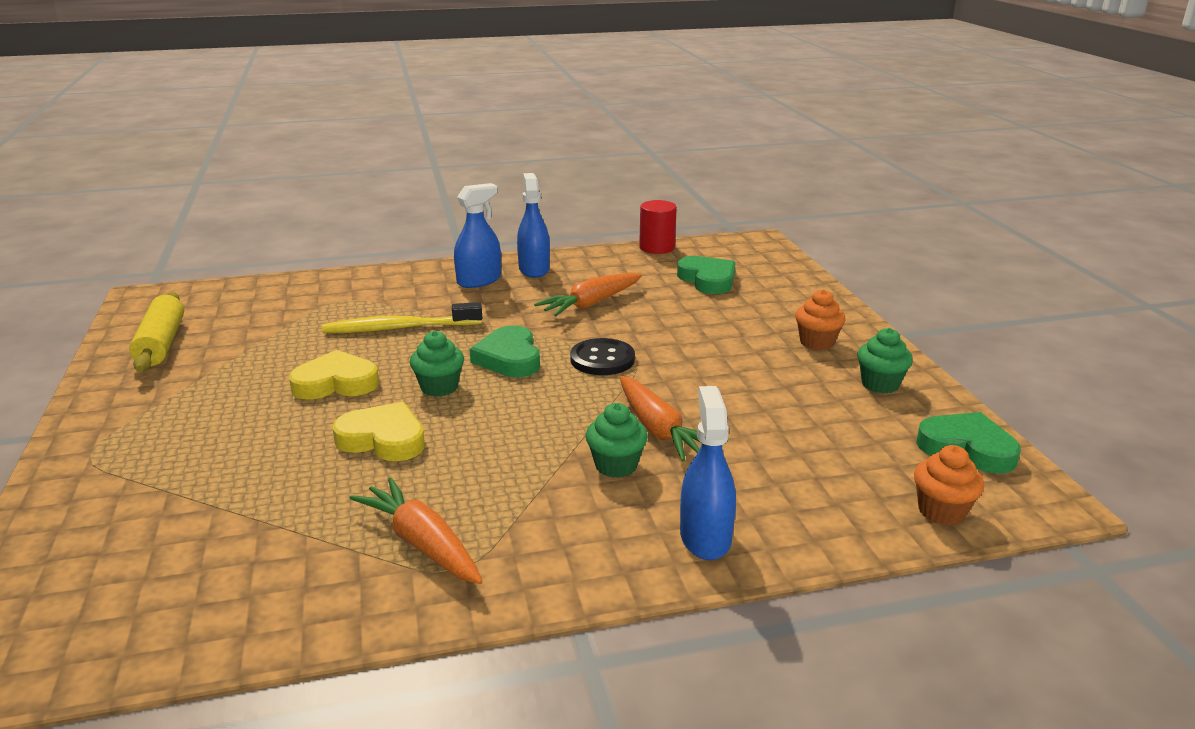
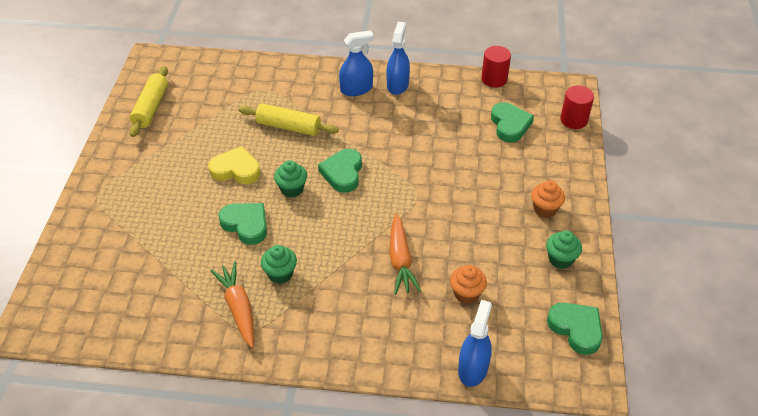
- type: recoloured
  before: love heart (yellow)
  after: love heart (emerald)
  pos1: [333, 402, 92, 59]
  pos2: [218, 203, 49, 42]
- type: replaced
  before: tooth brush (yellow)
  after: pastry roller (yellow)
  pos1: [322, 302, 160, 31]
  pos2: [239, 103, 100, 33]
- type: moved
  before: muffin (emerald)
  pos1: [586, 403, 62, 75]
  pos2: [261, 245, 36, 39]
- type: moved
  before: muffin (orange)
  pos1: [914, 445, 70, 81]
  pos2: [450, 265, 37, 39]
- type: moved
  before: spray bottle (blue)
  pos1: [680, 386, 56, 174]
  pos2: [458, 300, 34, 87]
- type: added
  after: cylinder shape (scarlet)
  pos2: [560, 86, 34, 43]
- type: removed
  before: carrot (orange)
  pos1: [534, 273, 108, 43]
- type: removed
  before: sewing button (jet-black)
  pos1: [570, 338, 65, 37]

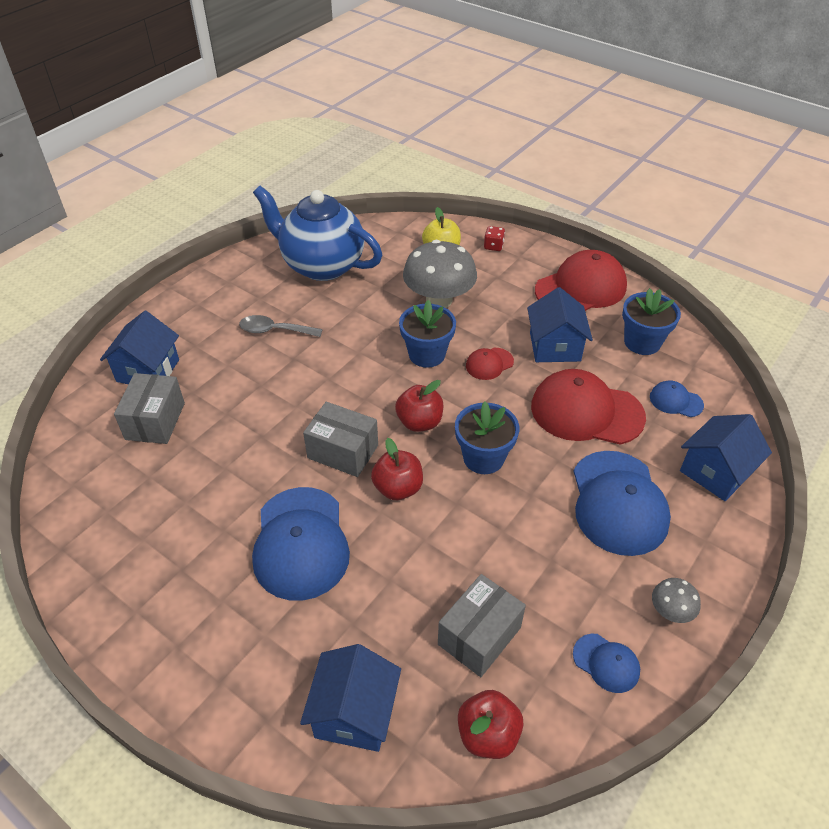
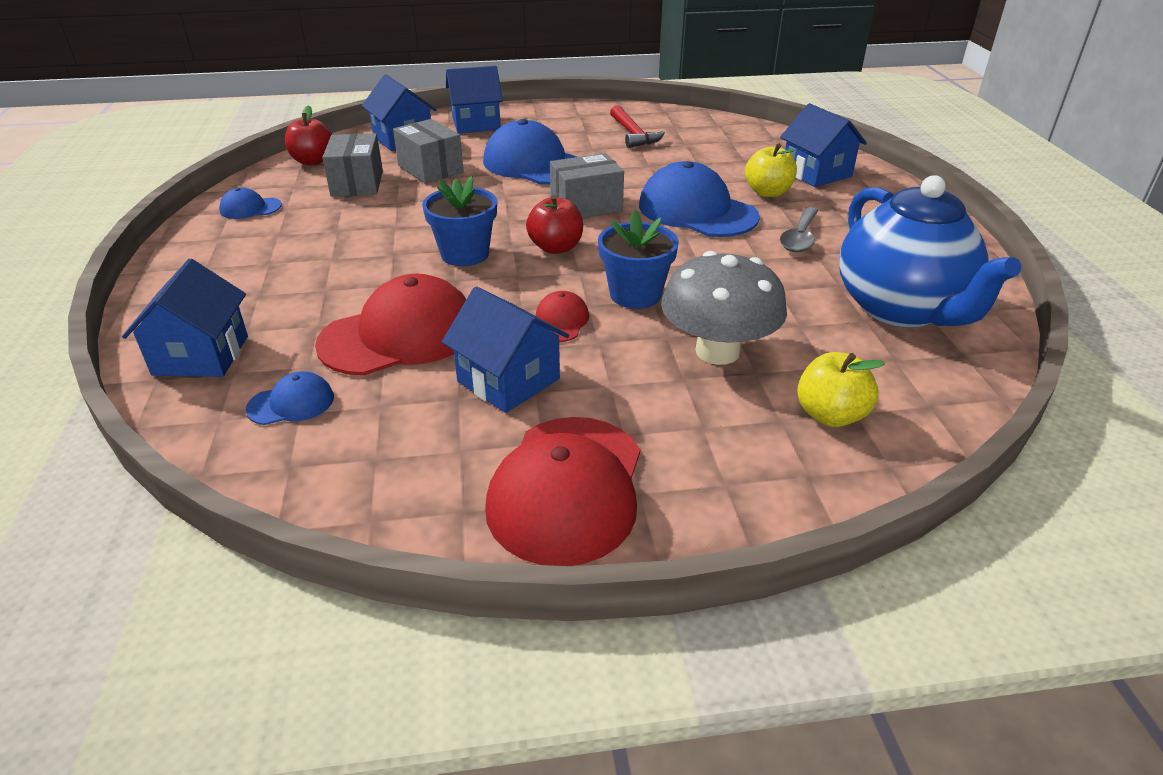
- type: moved
  before: box (ash-grey)
  pos1: [114, 373, 71, 71]
  pos2: [393, 119, 71, 65]
- type: added
  after: cottage (blue)
  pos2: [446, 66, 57, 68]
- type: added
  after: claw hammer (scarlet)
  pos2: [610, 105, 55, 43]
- type: moved
  before: cap (blue)
  pos1: [573, 451, 98, 105]
  pos2: [639, 161, 121, 76]
- type: added
  after: toy apple (yellow)
  pos2: [745, 143, 52, 54]
- type: turned
  before: teaspoon (ash-grey)
  pos1: [239, 315, 84, 22]
  pos2: [780, 207, 38, 45]
  turn: 150
- type: turned
  before: tea pot (blue)
  pos1: [253, 186, 129, 95]
  pos2: [839, 175, 182, 153]
  turn: 90
- type: removed
  before: toy apple (scarlet)
  pos1: [371, 438, 52, 62]
- type: removed
  before: dice (scarlet)
  pos1: [484, 226, 21, 25]
- type: removed
  before: plant pot (blue)
  pos1: [622, 288, 59, 67]
- type: removed
  before: toadstool (ash-grey)
  pos1: [652, 578, 49, 45]

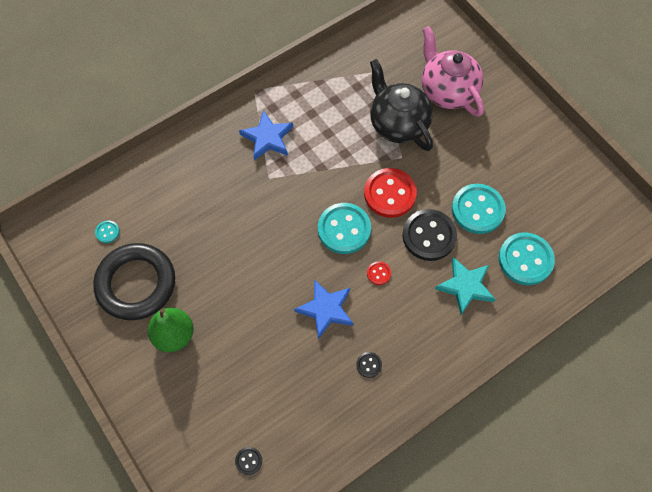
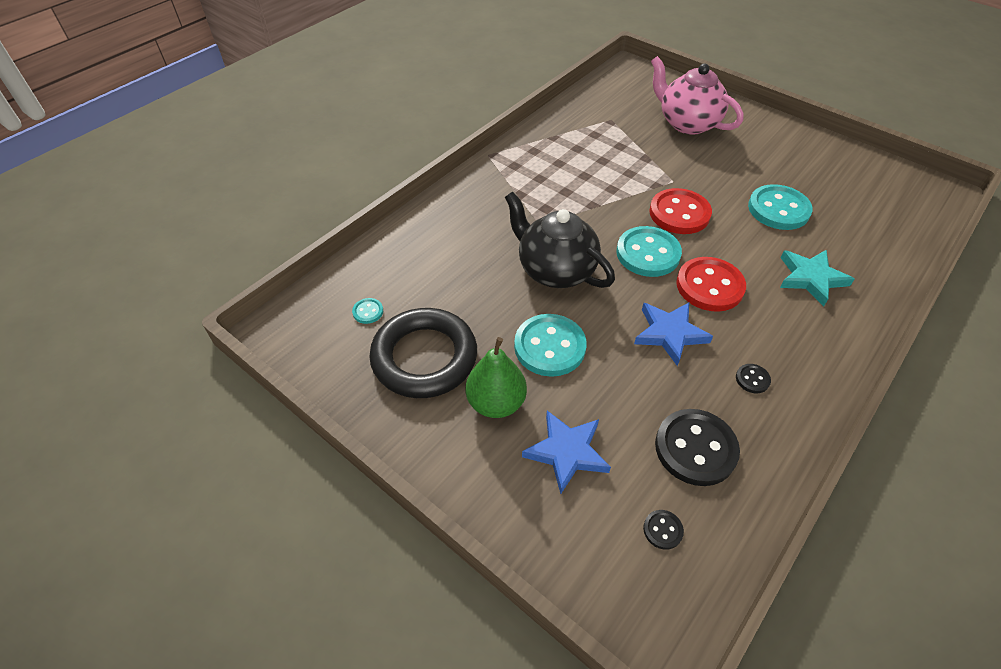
- type: moved
  before: tea pot (jet-black)
  pos1: [370, 59, 63, 92]
  pos2: [505, 191, 110, 97]
- type: moved
  before: sewing button (turquoise)
  pos1: [499, 232, 56, 53]
  pos2: [514, 314, 73, 63]
- type: moved
  before: star shape (blue)
  pos1: [239, 110, 54, 50]
  pos2: [522, 411, 89, 83]
- type: moved
  before: sewing button (jet-black)
  pos1: [403, 209, 54, 52]
  pos2: [655, 409, 85, 77]
- type: resized
  before: sewing button (scarlet)
  pos1: [367, 261, 24, 24]
  pos2: [676, 257, 70, 55]
  scale: 2.25

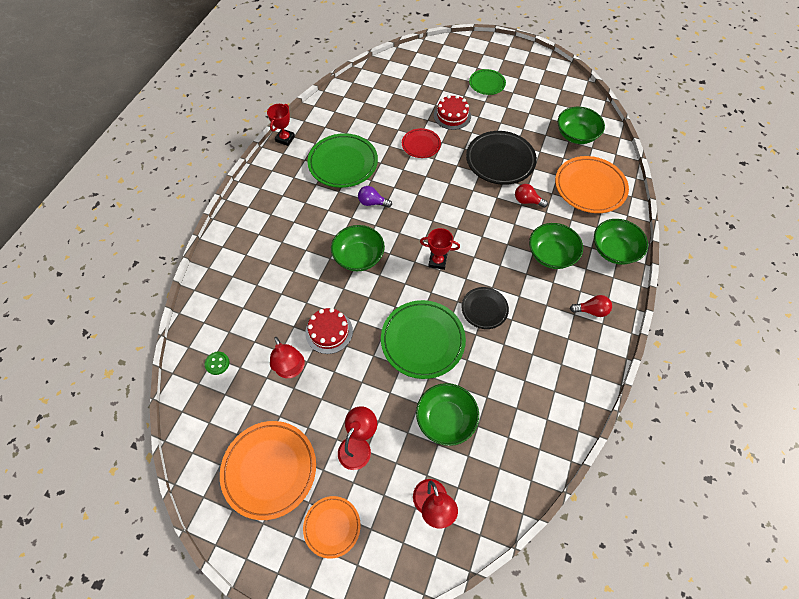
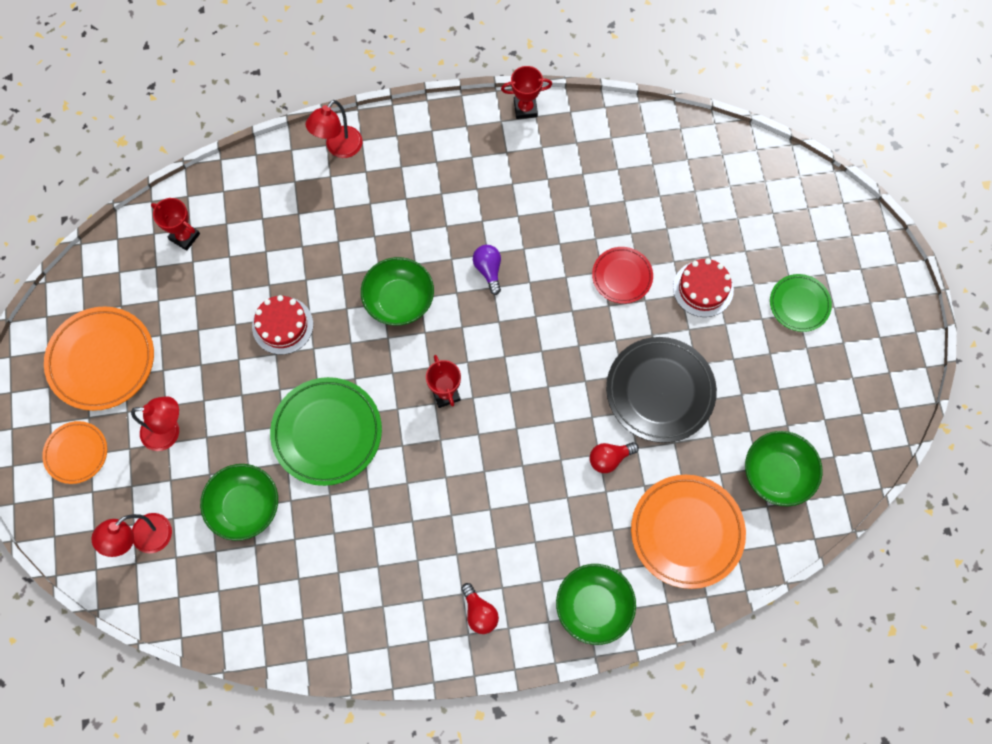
- type: replaced
  before: sewing button (emerald)
  after: prize cup (scarlet)
  pos1: [205, 352, 24, 23]
  pos2: [151, 198, 49, 53]
- type: moved
  before: reading lamp (scarlet)
  pos1: [270, 337, 35, 41]
  pos2: [306, 100, 57, 58]
- type: turned
  before: lightbulb (scarlet)
  pos1: [515, 184, 33, 24]
  pos2: [589, 442, 50, 31]
  turn: -105
- type: removed
  before: dinner plate (emerald)
  pos1: [307, 133, 71, 55]
- type: removed
  before: dinner plate (jet-black)
  pos1: [461, 287, 48, 42]
- type: removed
  before: deep dish (emerald)
  pos1: [529, 223, 54, 46]

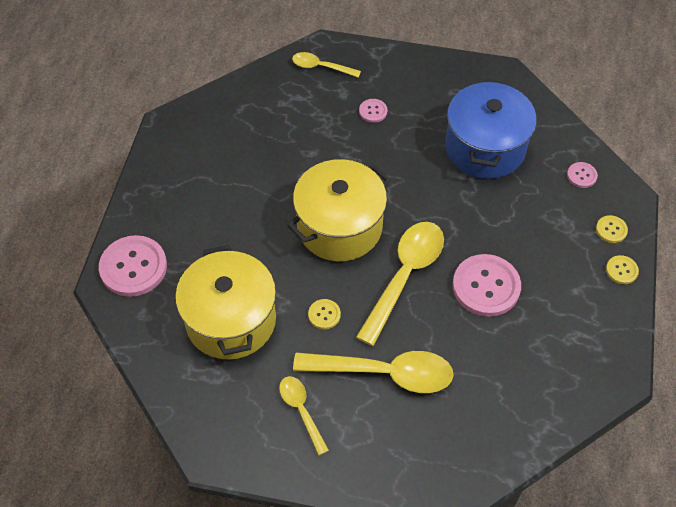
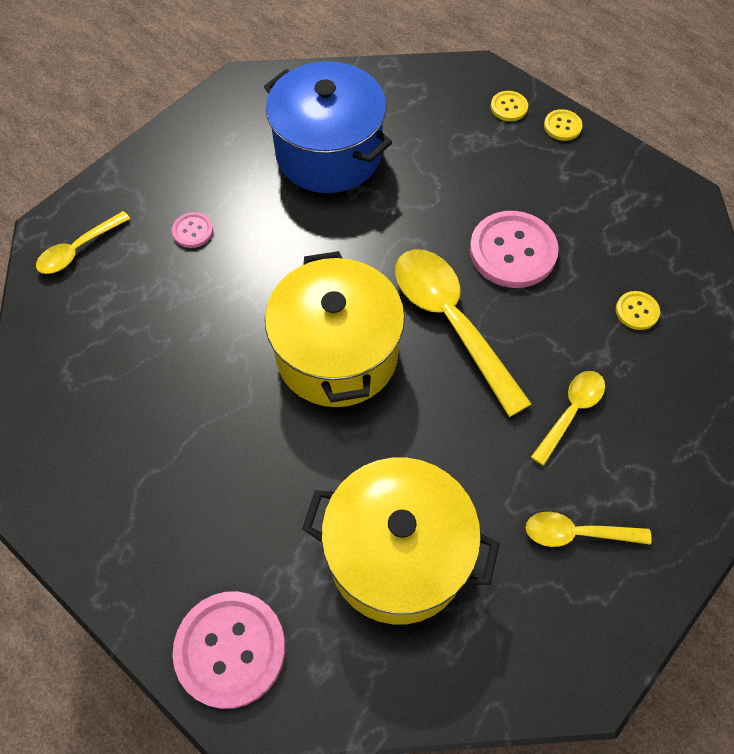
- type: resized
  before: teaspoon (yellow)
  pos1: [293, 351, 161, 42]
  pos2: [531, 371, 74, 95]
  scale: 0.54
- type: moved
  before: sewing button (yellow)
  pos1: [308, 299, 33, 30]
  pos2: [616, 291, 44, 39]
- type: removed
  before: sewing button (rose-pink)
  pos1: [567, 162, 31, 26]

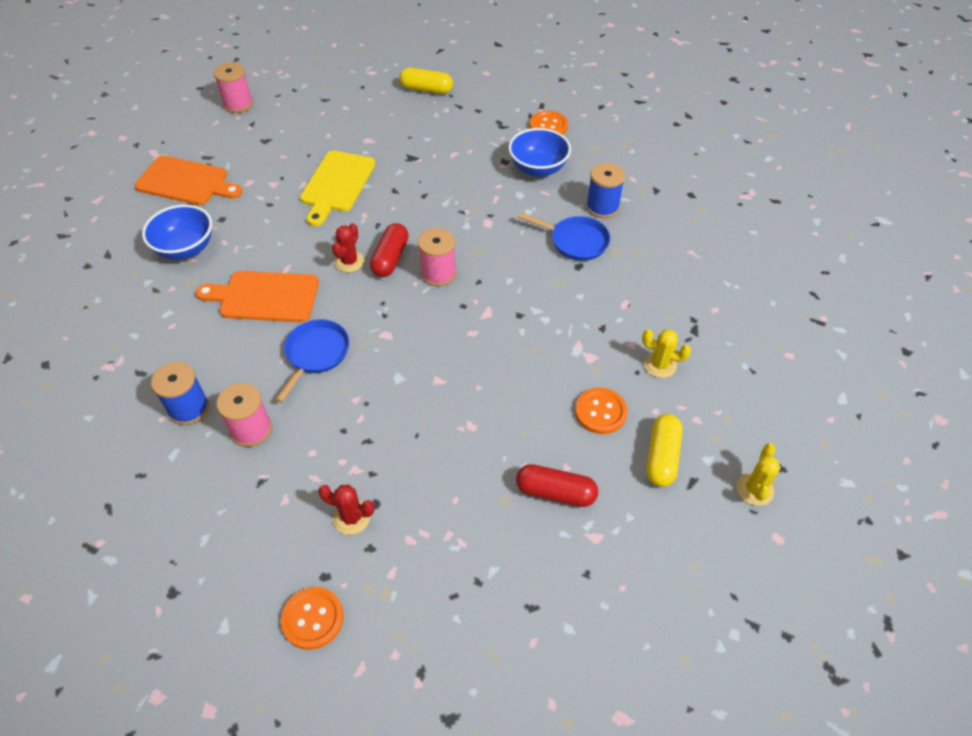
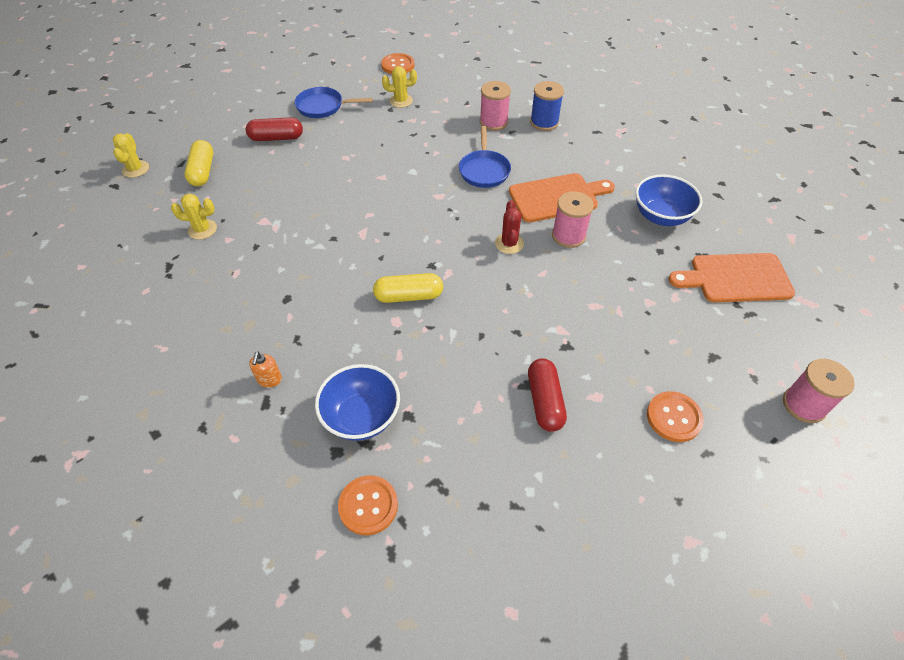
- type: replaced
  before: bobbin (blue)
  after: pump bottle (orange)
  pos1: [586, 163, 39, 55]
  pos2: [249, 352, 33, 36]
- type: moved
  before: pan (blue)
  pos1: [518, 212, 92, 49]
  pos2: [294, 87, 79, 31]
- type: moved
  before: pill (yellow)
  pos1: [399, 68, 54, 26]
  pos2: [373, 273, 70, 30]
- type: recoloured
  before: cactus (scarlet)
  after: cactus (yellow)
  pos1: [318, 484, 56, 51]
  pos2: [382, 66, 35, 42]
- type: moved
  before: pill (scarlet)
  pos1: [370, 223, 39, 54]
  pos2: [528, 358, 39, 74]
- type: moved
  before: bobbin (rose-pink)
  pos1: [418, 228, 38, 58]
  pos2: [552, 191, 42, 57]
- type: moved
  before: sewing button (orange)
  pos1: [575, 388, 53, 46]
  pos2: [647, 391, 57, 51]
- type: removed
  before: cutting board (yellow)
  pos1: [300, 151, 75, 75]

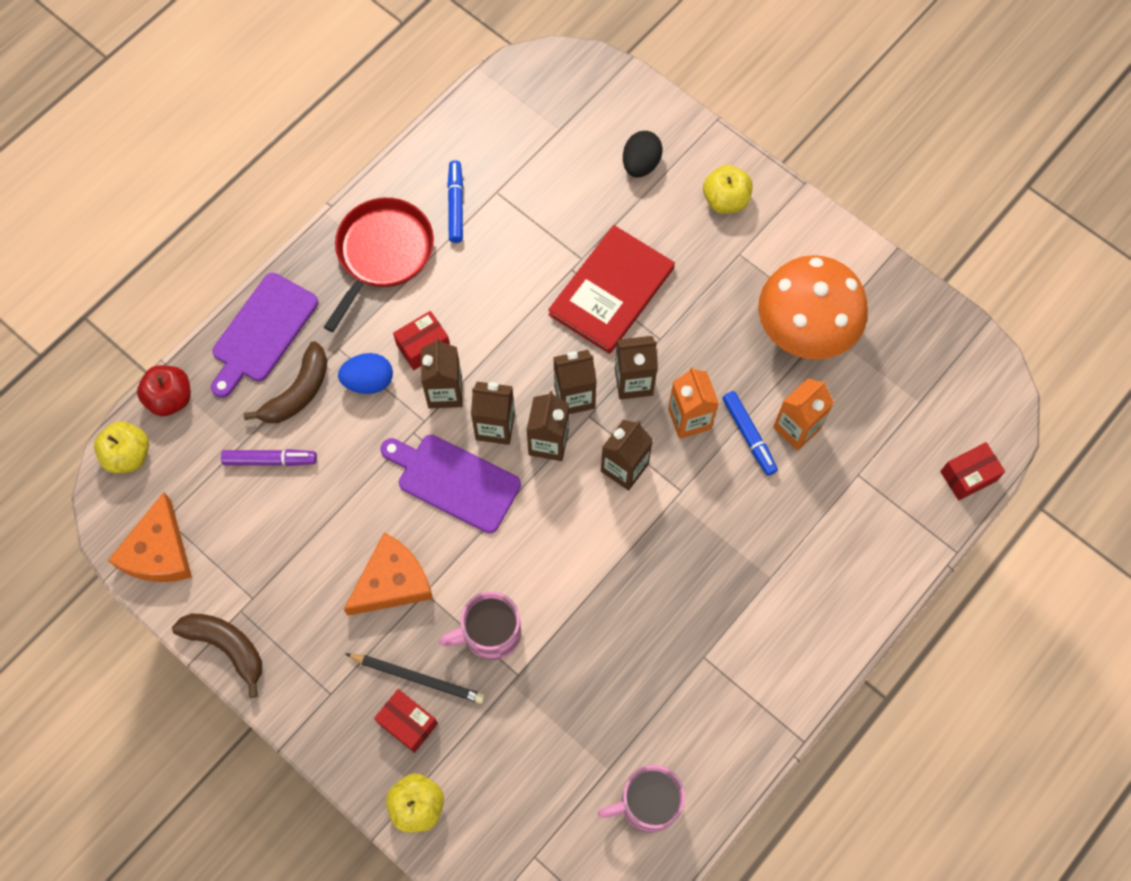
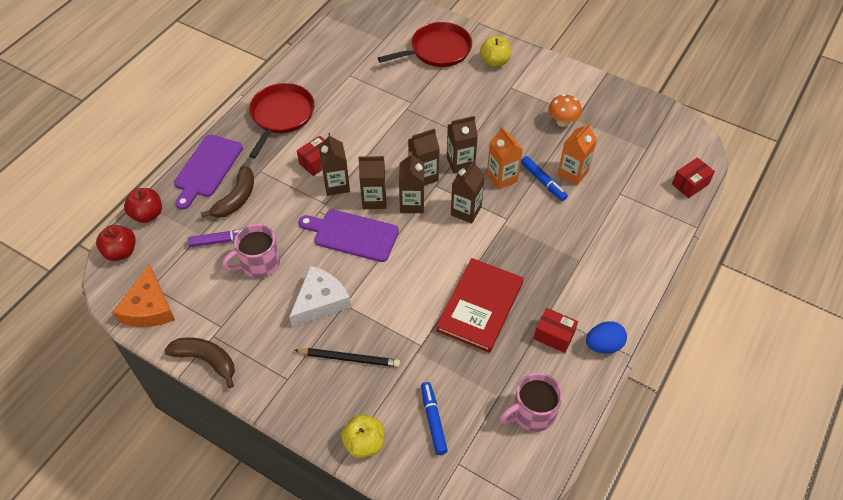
- type: recoloured
  before: toy apple (yellow)
  after: toy apple (scarlet)
  pos1: [94, 421, 55, 52]
  pos2: [96, 225, 40, 36]
- type: moved
  before: coffee mug (rose-pink)
  pos1: [439, 591, 82, 69]
  pos2: [222, 224, 58, 54]
- type: recoloured
  before: cheese (orange)
  after: cheese (white)
  pos1: [343, 532, 90, 84]
  pos2: [289, 266, 62, 61]
- type: replaced
  before: egg (jet-black)
  after: pan (scarlet)
  pos1: [623, 131, 40, 47]
  pos2: [378, 22, 94, 45]
- type: moved
  before: marker (blue)
  pos1: [447, 160, 16, 83]
  pos2: [421, 382, 27, 73]
- type: moved
  before: hardcover (scarlet)
  pos1: [548, 225, 127, 129]
  pos2: [436, 258, 88, 95]
- type: moved
  before: box (scarlet)
  pos1: [374, 689, 64, 64]
  pos2: [534, 308, 44, 45]
- type: resized
  before: toadstool (orange)
  pos1: [758, 255, 110, 105]
  pos2: [548, 94, 34, 33]
  scale: 0.48
- type: moved
  before: egg (blue)
  pos1: [338, 353, 55, 41]
  pos2: [586, 321, 41, 33]

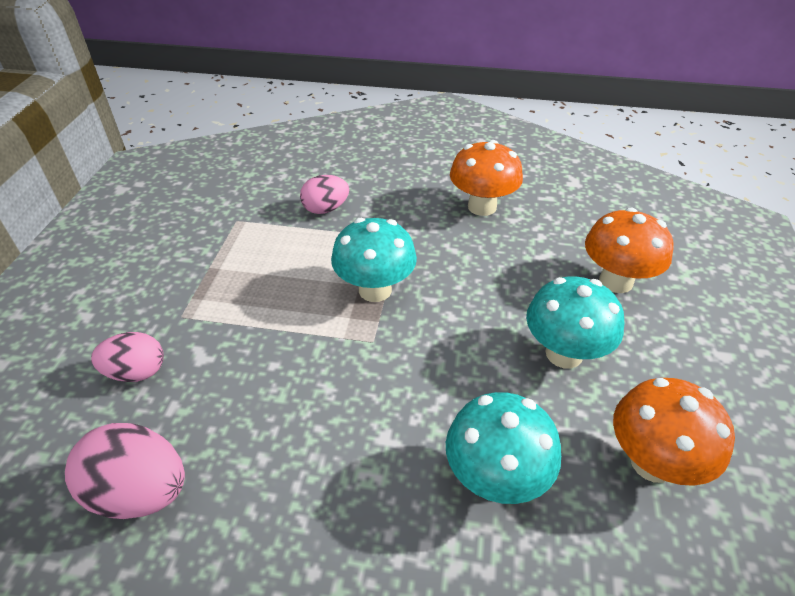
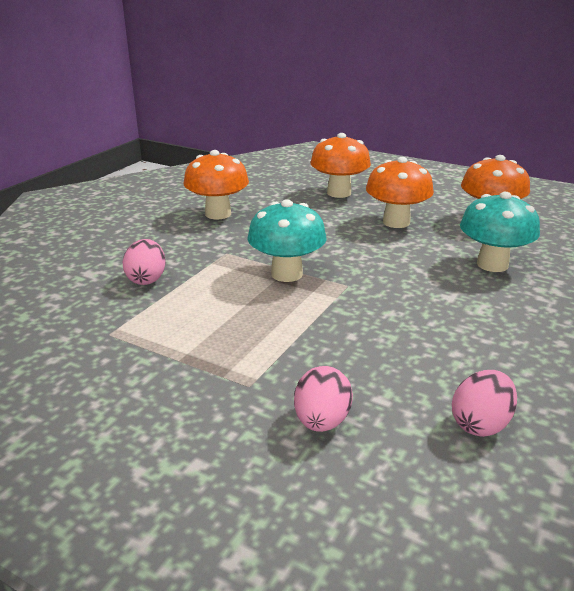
- type: recoloured
  before: toadstool (turquoise)
  after: toadstool (orange)
  pos1: [526, 277, 99, 92]
  pos2: [366, 157, 68, 71]
- type: resized
  before: egg (rose-pink)
  pos1: [65, 423, 120, 96]
  pos2: [452, 370, 65, 67]
  scale: 0.66

